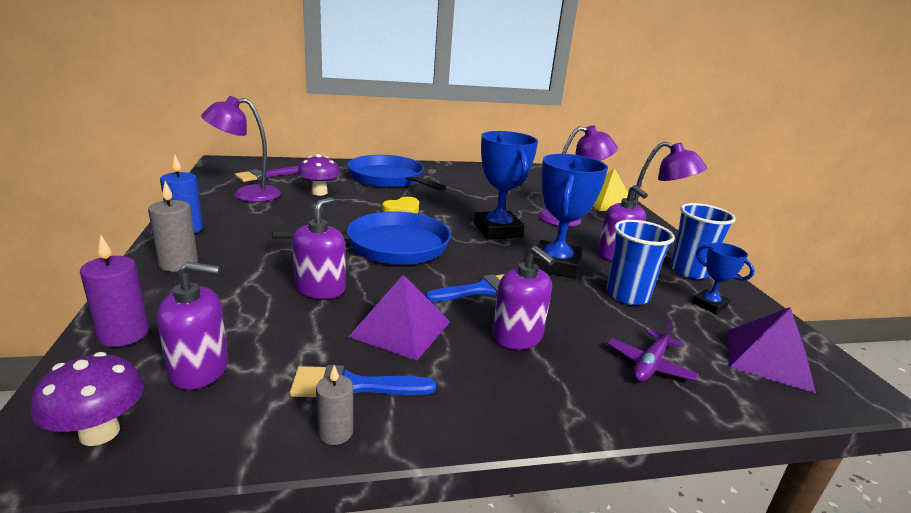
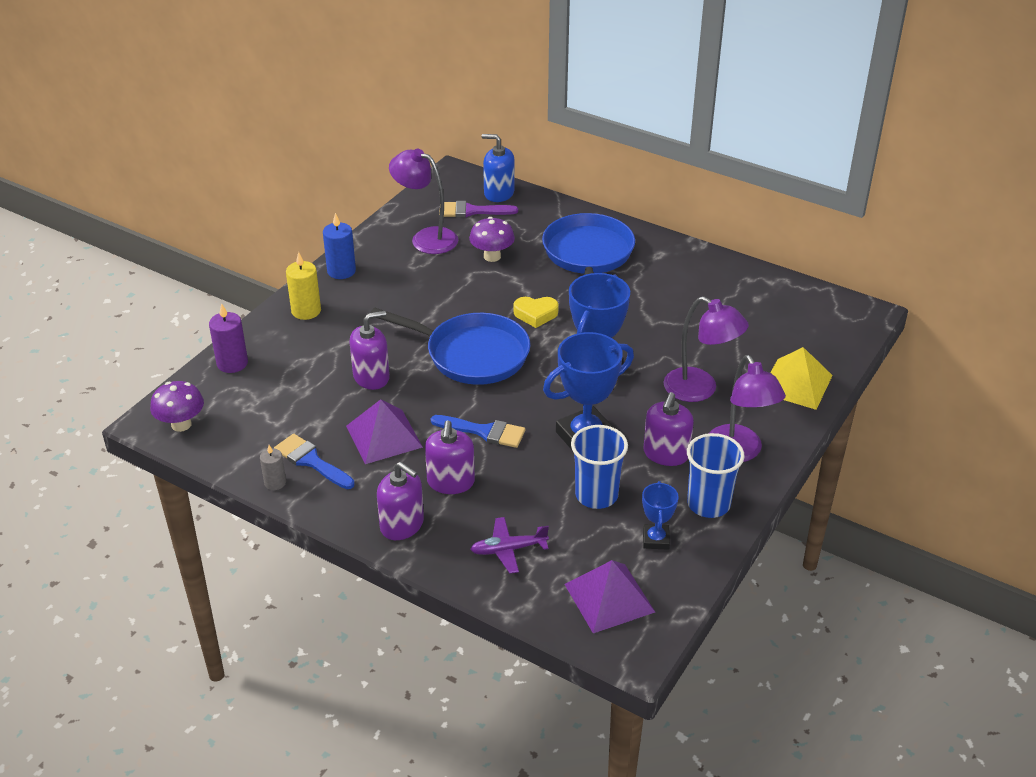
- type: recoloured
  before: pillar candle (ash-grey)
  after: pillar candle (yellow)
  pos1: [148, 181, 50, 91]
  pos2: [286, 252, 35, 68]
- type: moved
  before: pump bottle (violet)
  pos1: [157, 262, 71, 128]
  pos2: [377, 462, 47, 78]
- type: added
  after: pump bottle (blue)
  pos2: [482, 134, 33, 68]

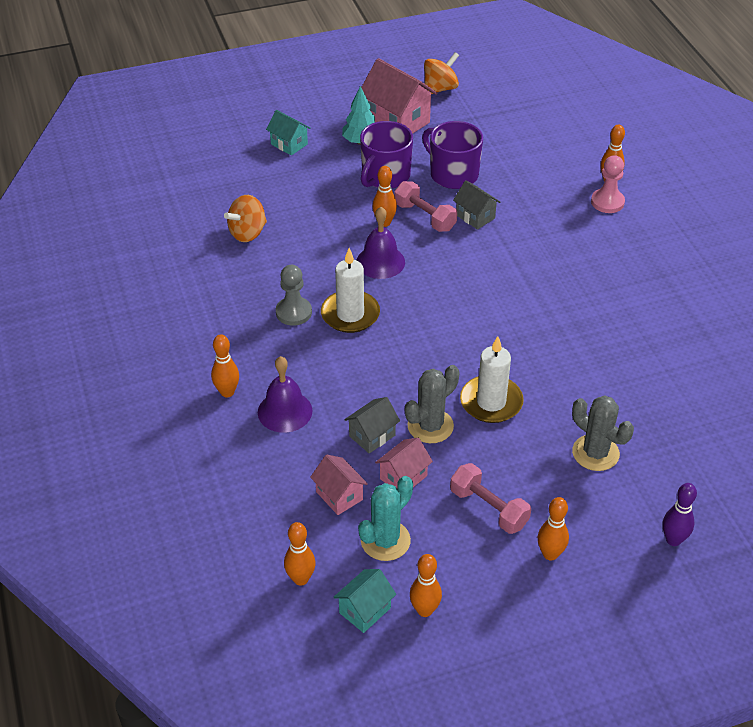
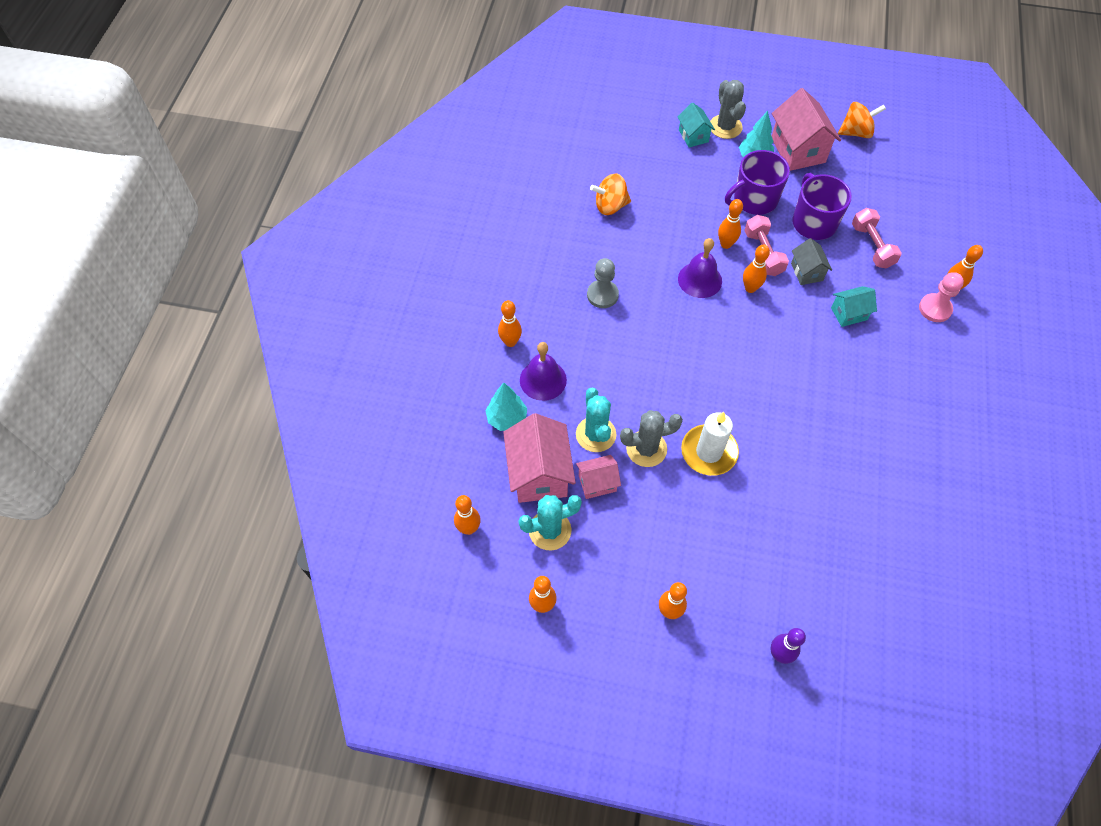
- type: added
  after: tree (turquoise)
  pos2: [485, 383, 42, 48]
- type: resized
  before: cottage (rose-pink)
  pos1: [310, 455, 58, 60]
  pos2: [503, 413, 73, 90]
  scale: 1.8
- type: replaced
  before: cottage (ash-grey)
  after: cactus (turquoise)
  pos1: [344, 397, 56, 57]
  pos2: [576, 388, 40, 64]
- type: moved
  before: cactus (ash-grey)
  pos1: [572, 395, 62, 76]
  pos2: [710, 80, 36, 59]
- type: added
  after: bowling pin (orange)
  pos2: [743, 244, 27, 49]
- type: moved
  before: cottage (turquoise)
  pos1: [334, 569, 62, 64]
  pos2: [831, 286, 46, 41]
- type: moved
  before: free weight (rose-pink)
  pos1: [450, 463, 81, 71]
  pos2: [852, 208, 50, 61]
- type: removed
  before: pillar candle (white)
  pos1: [321, 248, 59, 85]

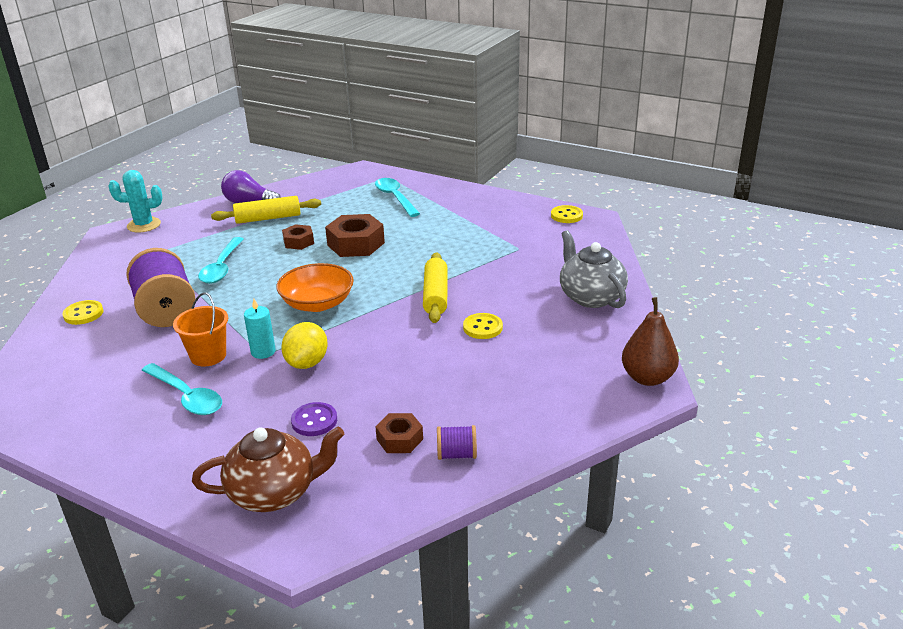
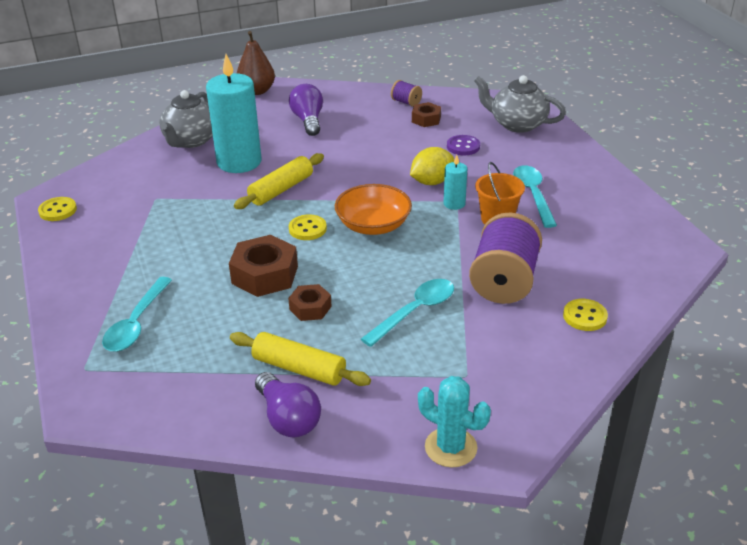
- type: added
  after: pillar candle (turquoise)
  pos2: [206, 54, 55, 119]
- type: added
  after: lightbulb (violet)
  pos2: [289, 84, 34, 52]
- type: moved
  before: sewing button (yellow)
  pos1: [463, 313, 40, 26]
  pos2: [289, 214, 38, 26]
- type: recoloured
  before: tea pot (dark brown)
  after: tea pot (ash-grey)
  pos1: [192, 426, 152, 86]
  pos2: [474, 75, 92, 58]

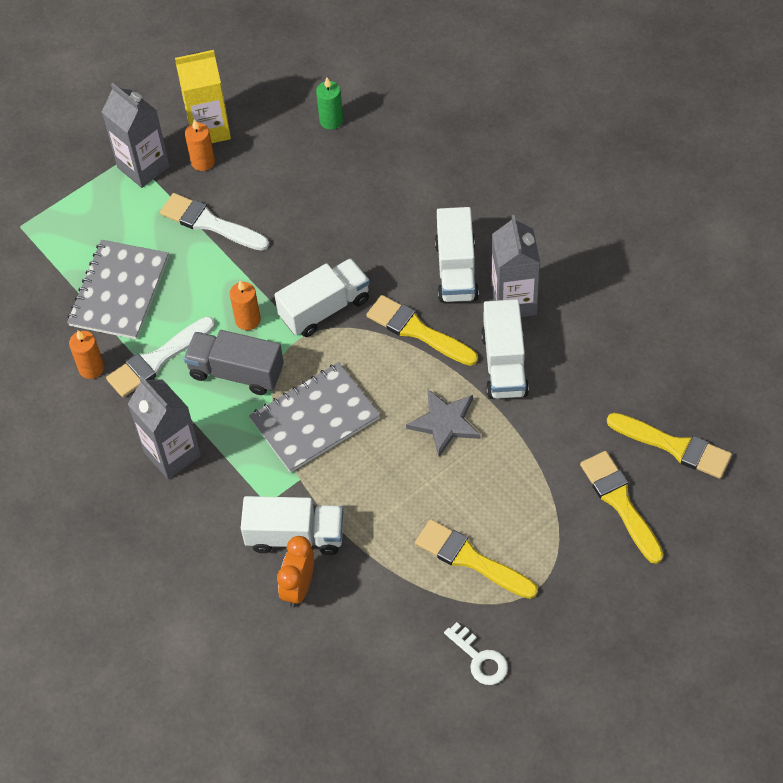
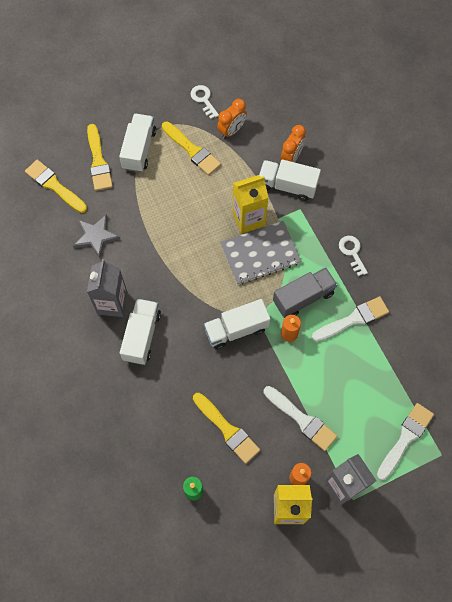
- type: moved
  before: star shape (ash-grey)
  pos1: [406, 389, 75, 68]
  pos2: [73, 214, 47, 44]
- type: moved
  before: truck (white)
  pos1: [481, 299, 48, 100]
  pos2: [119, 113, 37, 59]
- type: moved
  before: paintbrush (yellow)
  pos1: [366, 295, 112, 71]
  pos2: [193, 393, 67, 71]
- type: added
  after: clock (orange)
  pos2: [217, 99, 30, 40]
- type: added
  after: carton (yellow)
  pos2: [233, 175, 36, 59]
- type: turned
  before: truck (ash-grey)
  pos1: [184, 330, 100, 65]
  pos2: [273, 267, 64, 51]
  turn: -60
- type: replaced
  before: carton (ash-grey)
  after: key (white)
  pos1: [128, 376, 73, 103]
  pos2: [339, 236, 29, 40]
- type: added
  after: paintbrush (white)
  pos2: [377, 403, 57, 77]
- type: removed
  before: notepad (ash-grey)
  pos1: [67, 240, 102, 99]
- type: removed
  before: pillar candle (orange)
  pos1: [69, 330, 35, 49]

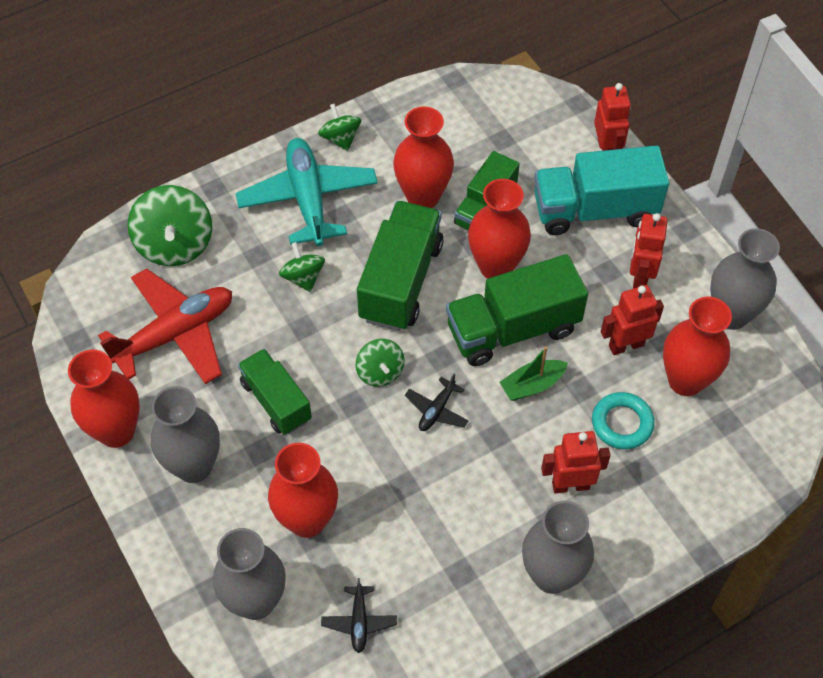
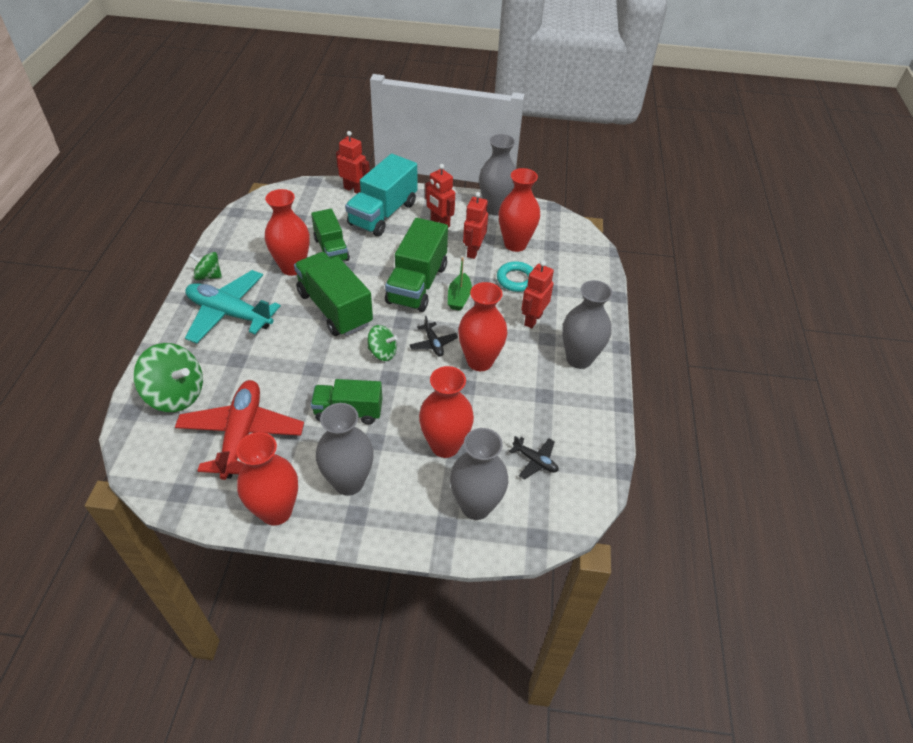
- type: moved
  before: tall vase (scarlet)
  pos1: [468, 179, 63, 100]
  pos2: [458, 282, 49, 89]
- type: removed
  before: whirligig (emerald)
  pos1: [279, 242, 46, 50]

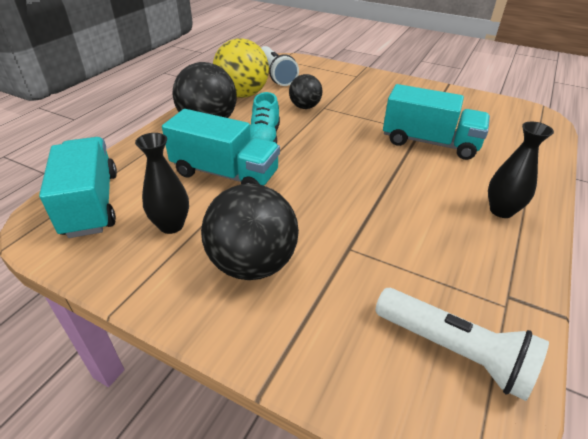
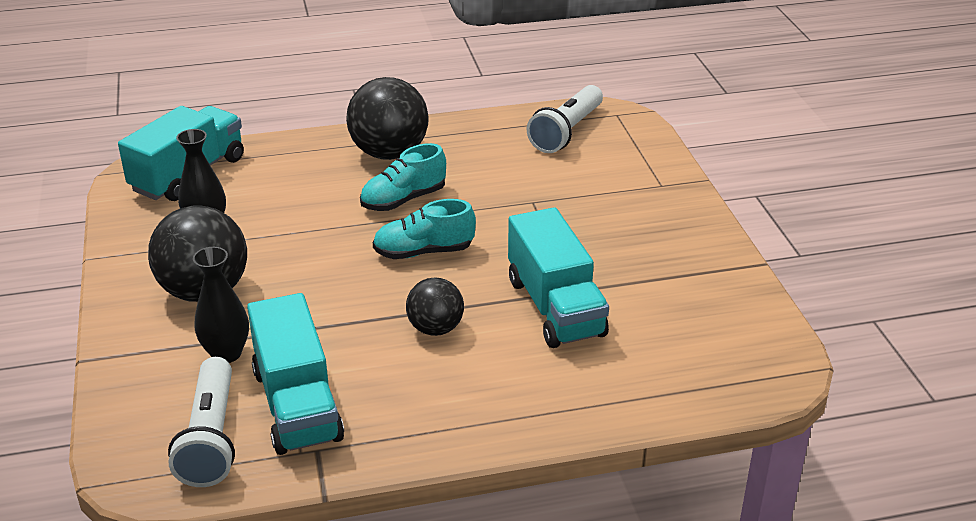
- type: moved
  before: tall vase (jet-black)
  pos1: [488, 122, 66, 96]
  pos2: [193, 247, 56, 116]
- type: moved
  before: truck (turquoise)
  pos1: [162, 109, 118, 77]
  pos2: [247, 293, 97, 162]
- type: added
  after: shoe (turquoise)
  pos2: [373, 199, 103, 60]
- type: moved
  before: sphere (jet-black)
  pos1: [289, 74, 33, 35]
  pos2: [406, 278, 58, 58]
- type: removed
  before: sphere (yellow)
  pos1: [213, 38, 56, 60]

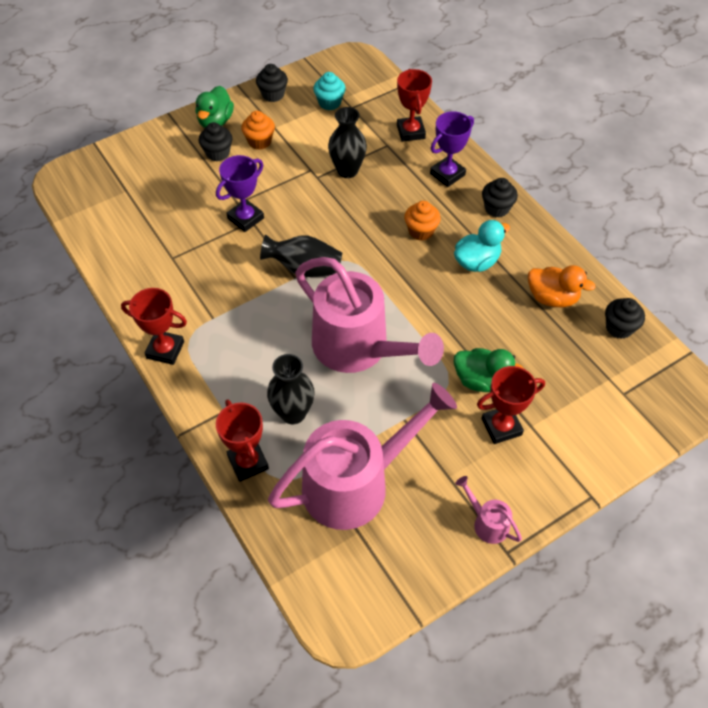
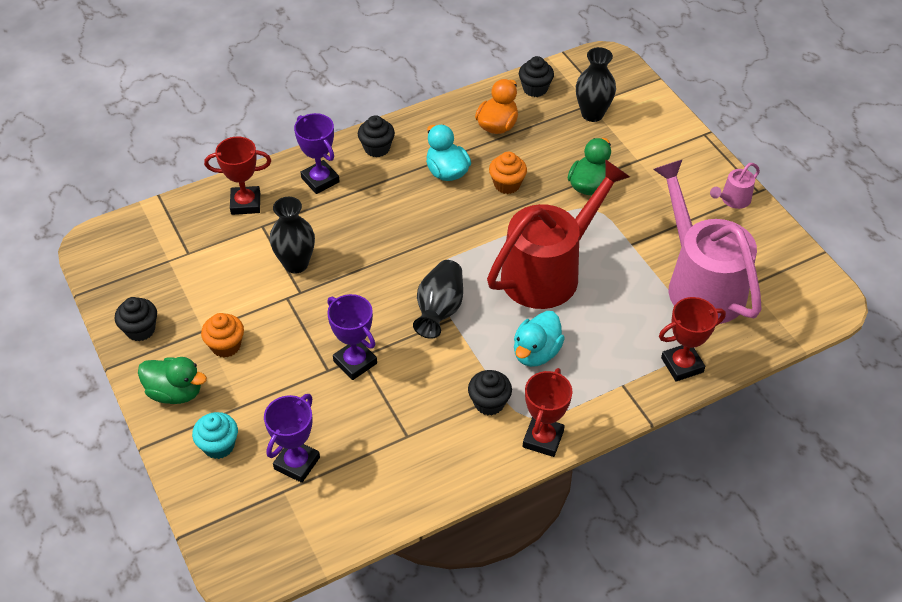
- type: moved
  before: muffin (turquoise)
  pos1: [313, 72, 33, 38]
  pos2: [192, 412, 46, 47]
- type: added
  after: prize cup (violet)
  pos2: [264, 394, 56, 89]
- type: moved
  before: muffin (jet-black)
  pos1: [199, 122, 33, 40]
  pos2: [468, 370, 44, 45]
- type: recoloured
  before: sprinkling can (rose-pink)
  after: sprinkling can (scarlet)
  pos1: [295, 257, 149, 116]
  pos2: [487, 159, 143, 150]
- type: moved
  before: muffin (orange)
  pos1: [404, 201, 37, 40]
  pos2: [489, 152, 38, 42]
- type: added
  after: duck (turquoise)
  pos2: [514, 311, 51, 56]
- type: moved
  before: tall vase (jet-black)
  pos1: [267, 354, 48, 71]
  pos2: [576, 47, 40, 75]
- type: removed
  before: prize cup (scarlet)
  pos1: [477, 366, 68, 78]

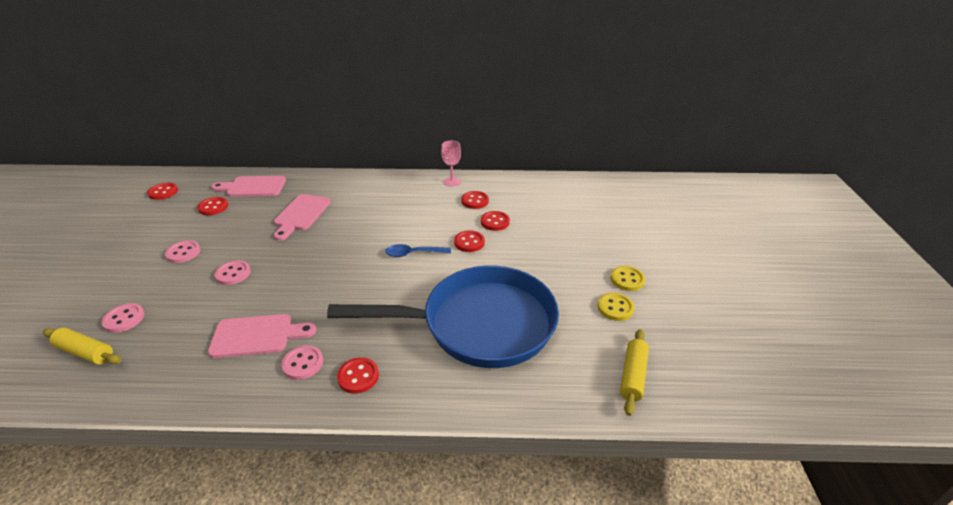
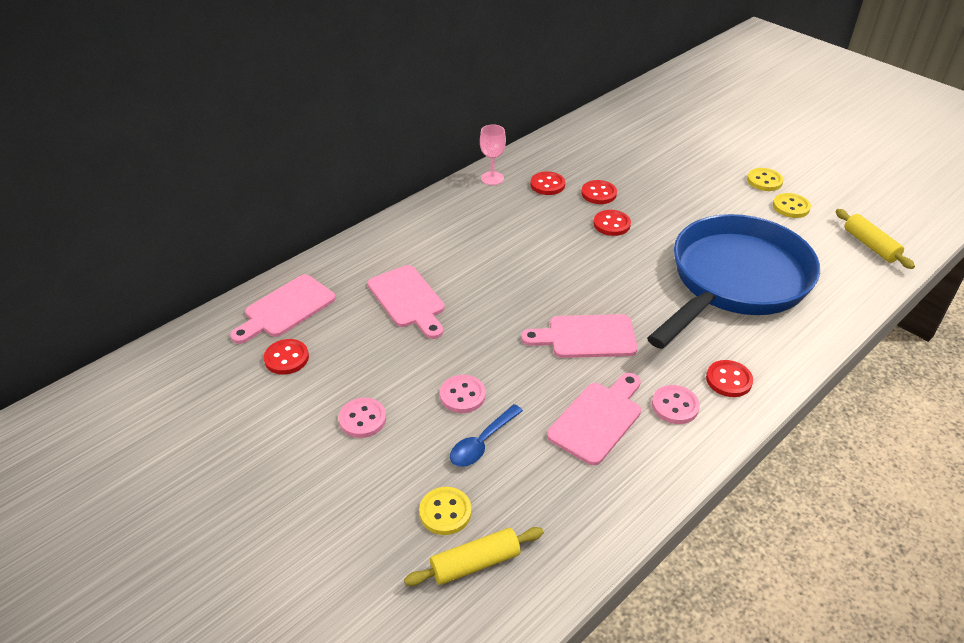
- type: recoloured
  before: sewing button (rose-pink)
  after: sewing button (yellow)
  pos1: [102, 303, 43, 30]
  pos2: [419, 487, 52, 48]
- type: moved
  before: teaspoon (blue)
  pos1: [385, 244, 66, 13]
  pos2: [450, 404, 73, 63]
- type: added
  after: cutting board (rose-pink)
  pos2: [521, 314, 117, 44]
- type: removed
  before: sewing button (scarlet)
  pos1: [147, 183, 31, 17]

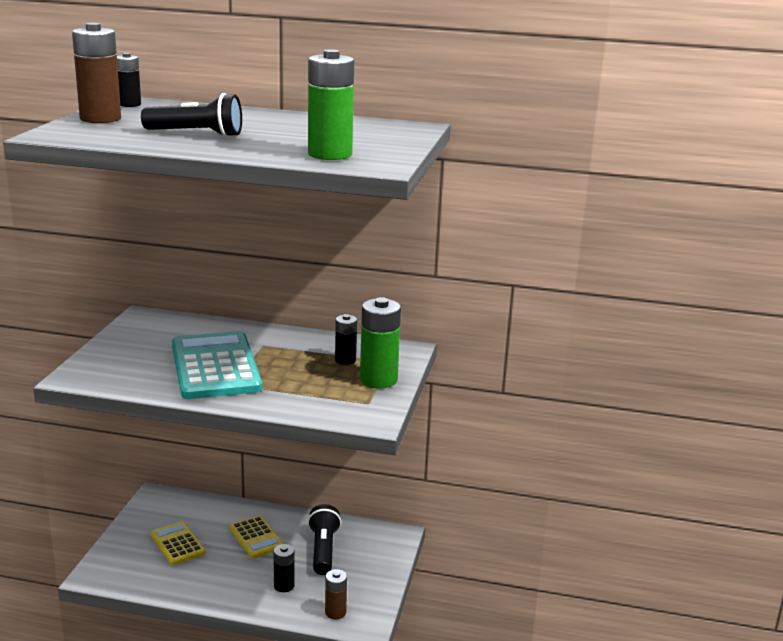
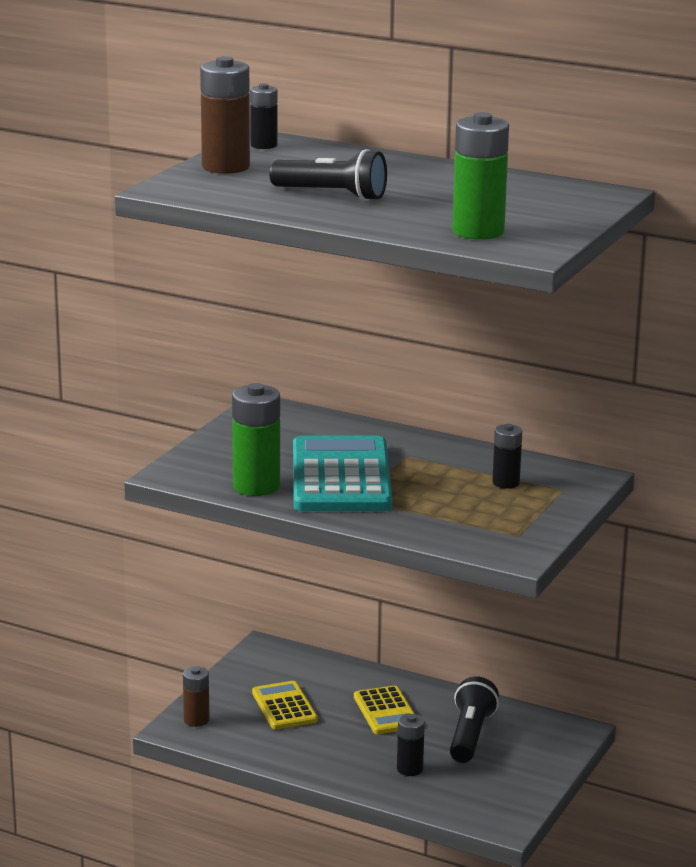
- type: moved
  before: power cell (dark brown)
  pos1: [325, 569, 22, 50]
  pos2: [183, 667, 27, 60]
- type: moved
  before: power cell (emerald)
  pos1: [360, 297, 41, 91]
  pos2: [232, 383, 48, 113]

